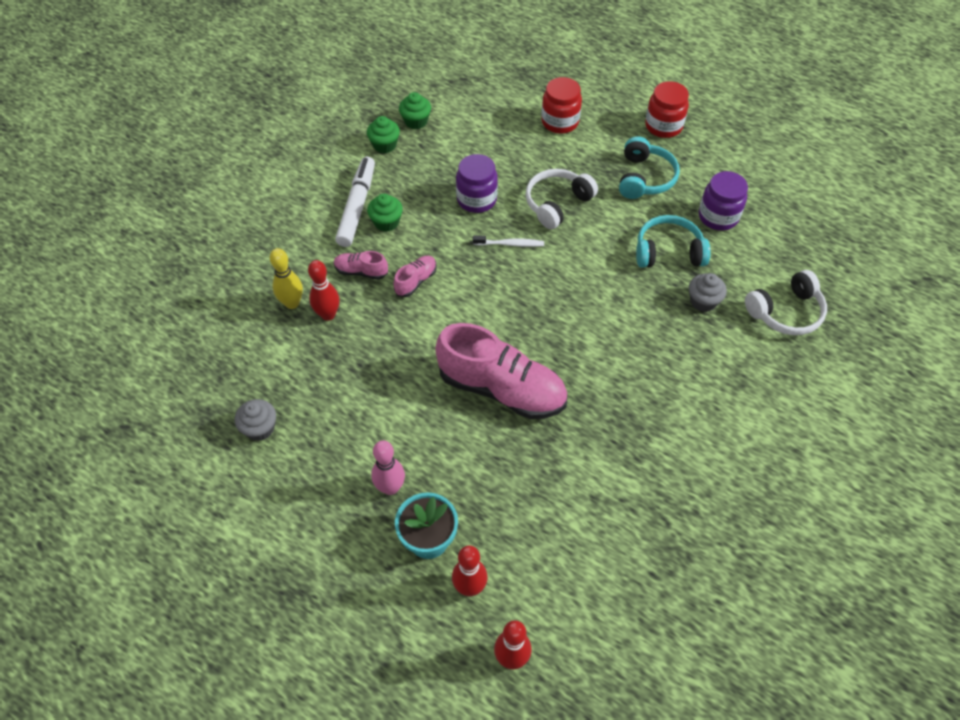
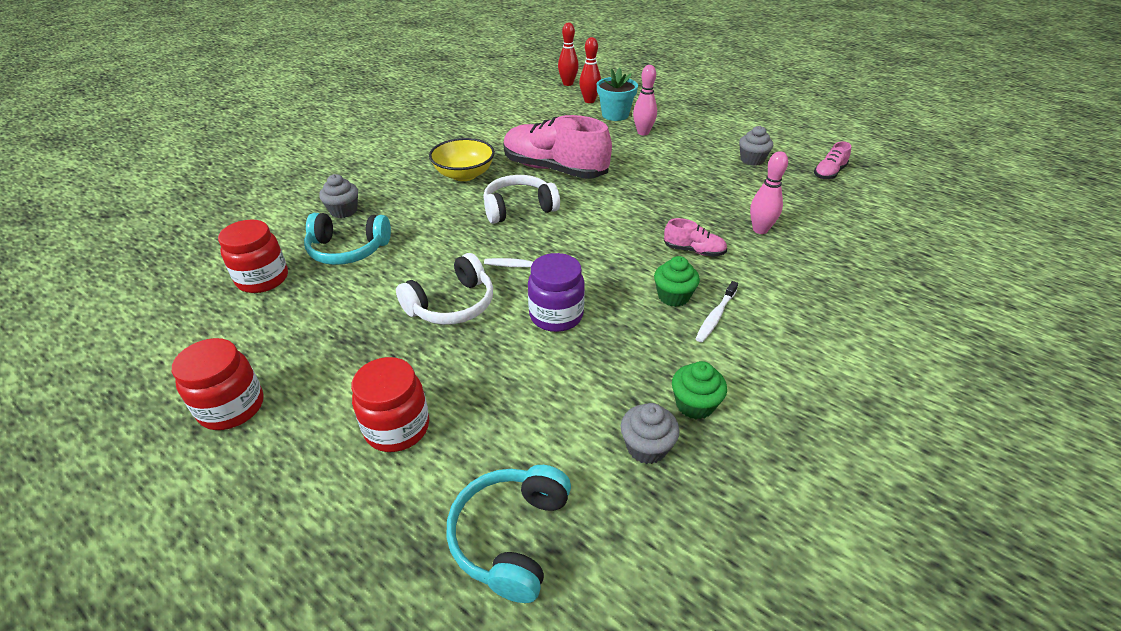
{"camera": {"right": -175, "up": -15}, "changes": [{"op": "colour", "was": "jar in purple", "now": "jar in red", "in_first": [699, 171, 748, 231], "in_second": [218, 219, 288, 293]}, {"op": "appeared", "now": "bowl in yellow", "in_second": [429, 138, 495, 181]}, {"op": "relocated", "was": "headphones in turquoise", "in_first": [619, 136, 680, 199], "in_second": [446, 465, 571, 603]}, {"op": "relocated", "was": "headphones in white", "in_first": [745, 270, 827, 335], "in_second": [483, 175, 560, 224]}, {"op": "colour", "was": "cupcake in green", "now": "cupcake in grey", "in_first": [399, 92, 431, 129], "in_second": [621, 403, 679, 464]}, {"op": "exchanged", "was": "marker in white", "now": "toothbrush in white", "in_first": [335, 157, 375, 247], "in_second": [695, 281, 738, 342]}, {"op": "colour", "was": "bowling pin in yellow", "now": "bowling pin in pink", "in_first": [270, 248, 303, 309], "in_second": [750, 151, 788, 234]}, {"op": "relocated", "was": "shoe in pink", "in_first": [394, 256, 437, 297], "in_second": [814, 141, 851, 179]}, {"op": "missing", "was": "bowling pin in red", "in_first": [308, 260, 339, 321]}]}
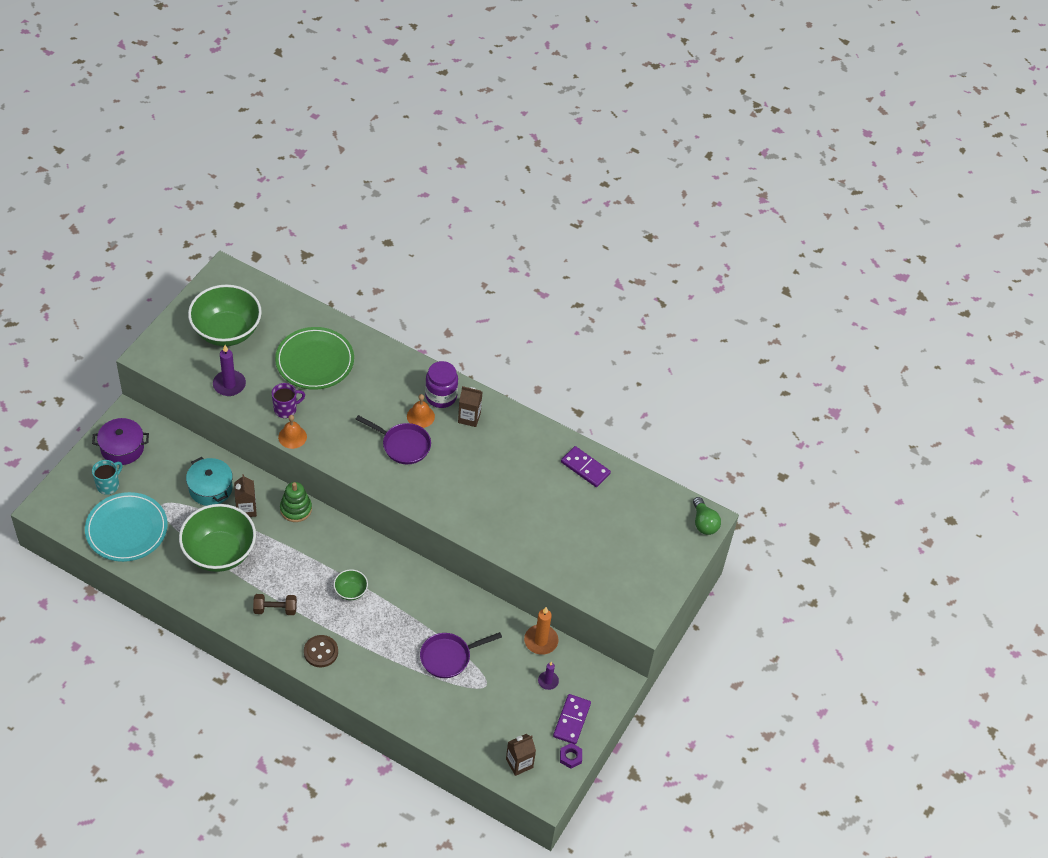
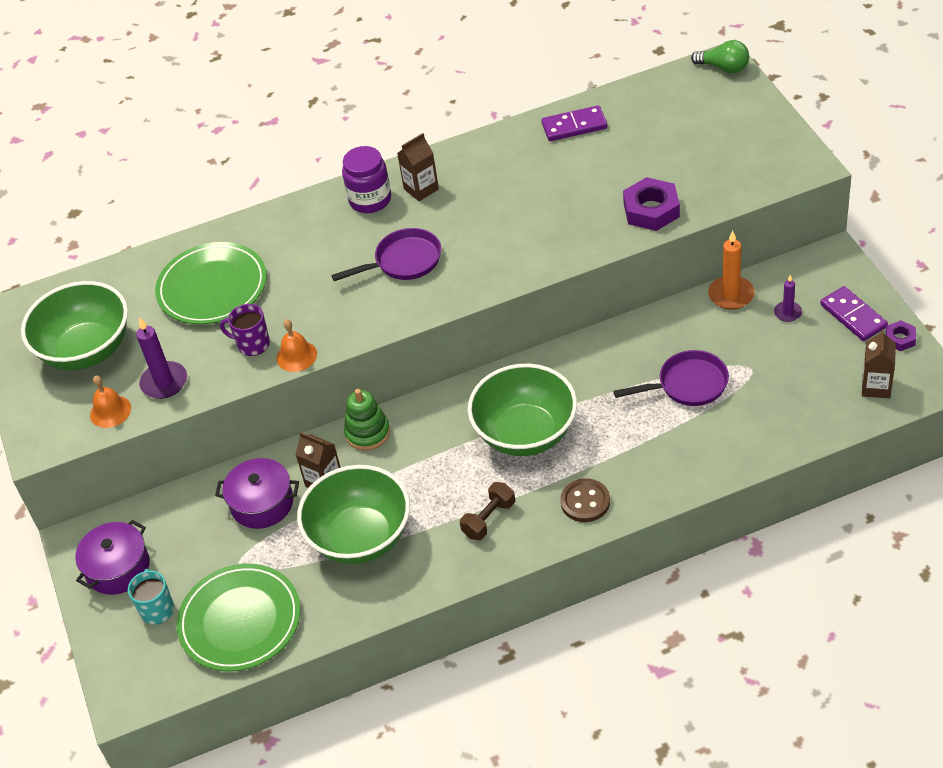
{"camera": {"right": -40, "up": -5}, "changes": [{"op": "relocated", "was": "bell in orange", "in_first": [407, 394, 435, 428], "in_second": [90, 376, 131, 428]}, {"op": "colour", "was": "plate in turquoise", "now": "plate in green", "in_first": [85, 492, 168, 562], "in_second": [176, 564, 300, 672]}, {"op": "colour", "was": "pot in turquoise", "now": "pot in purple", "in_first": [186, 457, 233, 506], "in_second": [215, 458, 299, 529]}, {"op": "spun", "was": "mug in purple", "in_first": [272, 383, 305, 418], "in_second": [220, 304, 270, 356], "clockwise": -90}, {"op": "size", "was": "bowl in green", "in_first": [334, 569, 368, 600], "in_second": [468, 364, 577, 456], "ratio": 2.23}, {"op": "spun", "was": "pan in purple", "in_first": [420, 632, 502, 678], "in_second": [613, 350, 729, 406], "clockwise": -120}, {"op": "appeared", "now": "nut in purple", "in_second": [623, 177, 680, 231]}]}
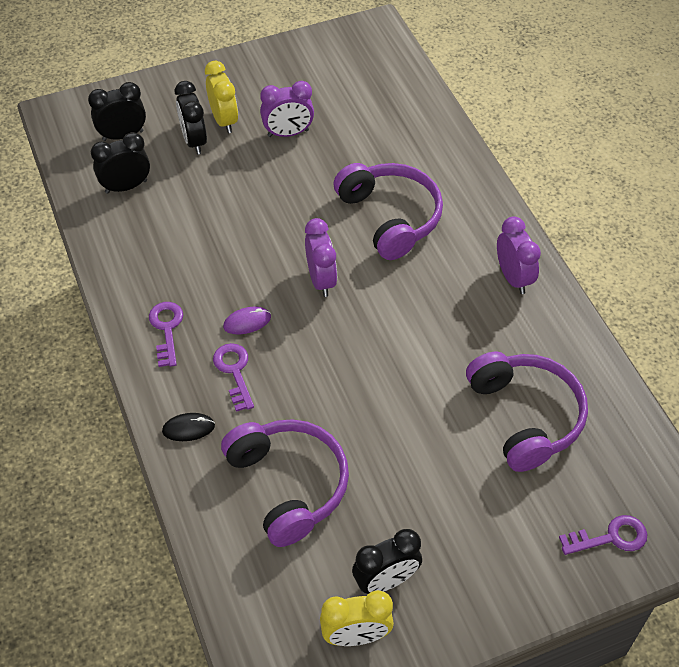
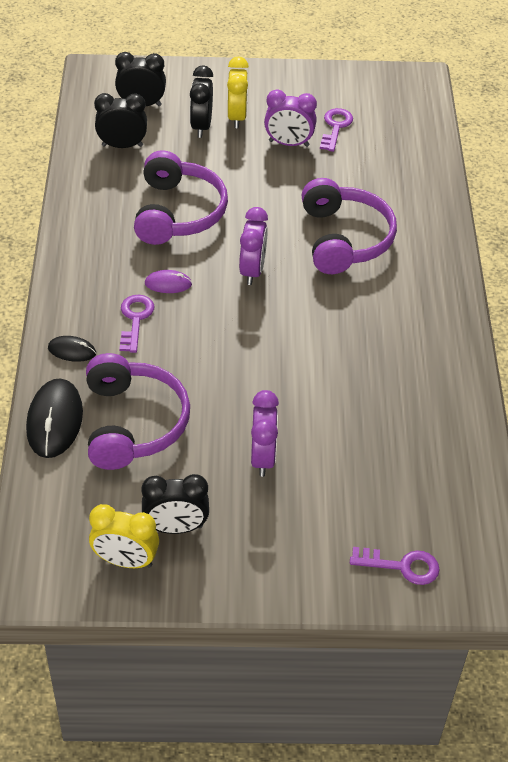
{"camera": {"right": 20, "up": -5}, "changes": [{"op": "appeared", "now": "mouse in black", "in_second": [26, 378, 83, 458]}, {"op": "relocated", "was": "headphones in purple", "in_first": [466, 352, 588, 472], "in_second": [134, 150, 228, 245]}, {"op": "relocated", "was": "clock in purple", "in_first": [497, 216, 541, 294], "in_second": [251, 390, 279, 477]}, {"op": "relocated", "was": "key in purple", "in_first": [149, 302, 183, 367], "in_second": [320, 108, 353, 152]}]}
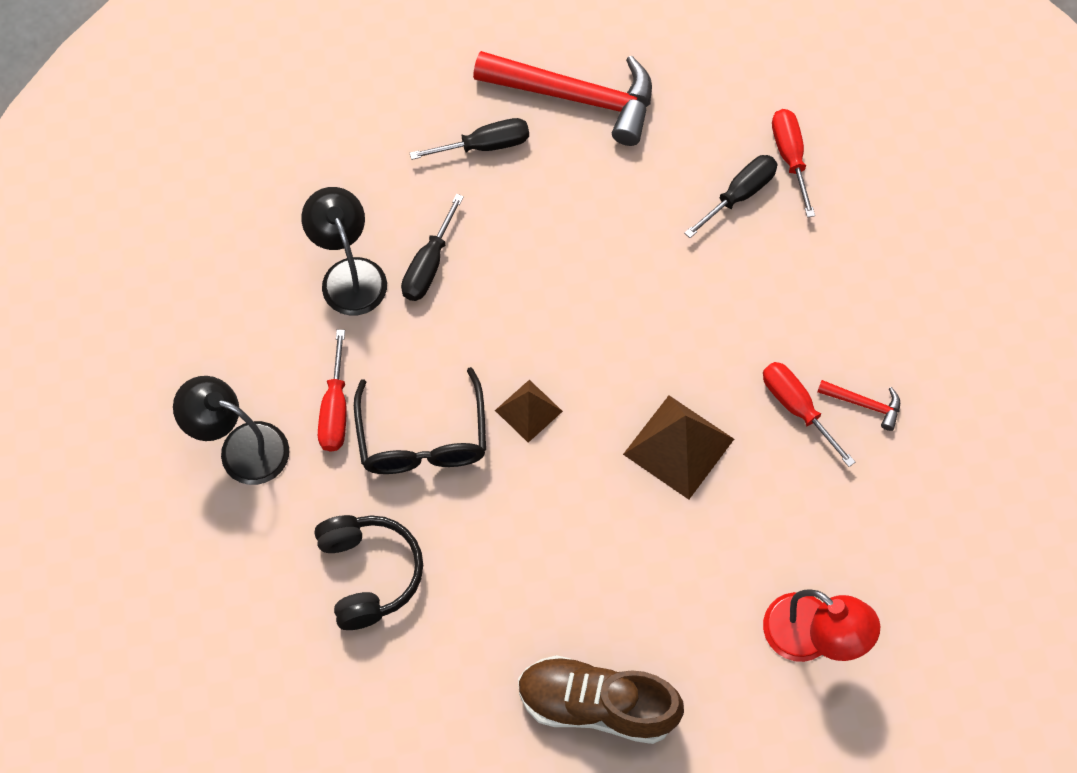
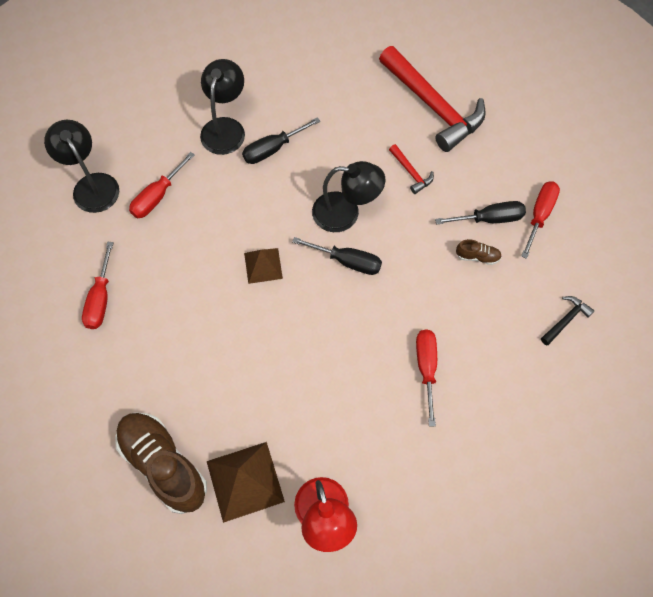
{"camera": {"right": 35, "up": 0}, "changes": [{"op": "exchanged", "was": "headphones in black", "now": "screwdriver in red", "in_first": [315, 515, 423, 630], "in_second": [82, 242, 114, 329]}, {"op": "relocated", "was": "pyramid in brown", "in_first": [623, 395, 734, 500], "in_second": [207, 442, 285, 523]}, {"op": "relocated", "was": "screwdriver in black", "in_first": [410, 118, 529, 160], "in_second": [292, 237, 382, 275]}, {"op": "appeared", "now": "lamp in black", "in_second": [312, 161, 385, 232]}, {"op": "relocated", "was": "hammer in red", "in_first": [817, 380, 900, 431], "in_second": [389, 144, 434, 194]}, {"op": "appeared", "now": "shoe in brown", "in_second": [456, 239, 502, 265]}, {"op": "appeared", "now": "hammer in black", "in_second": [541, 296, 594, 345]}, {"op": "missing", "was": "glasses in black", "in_first": [354, 367, 486, 474]}]}
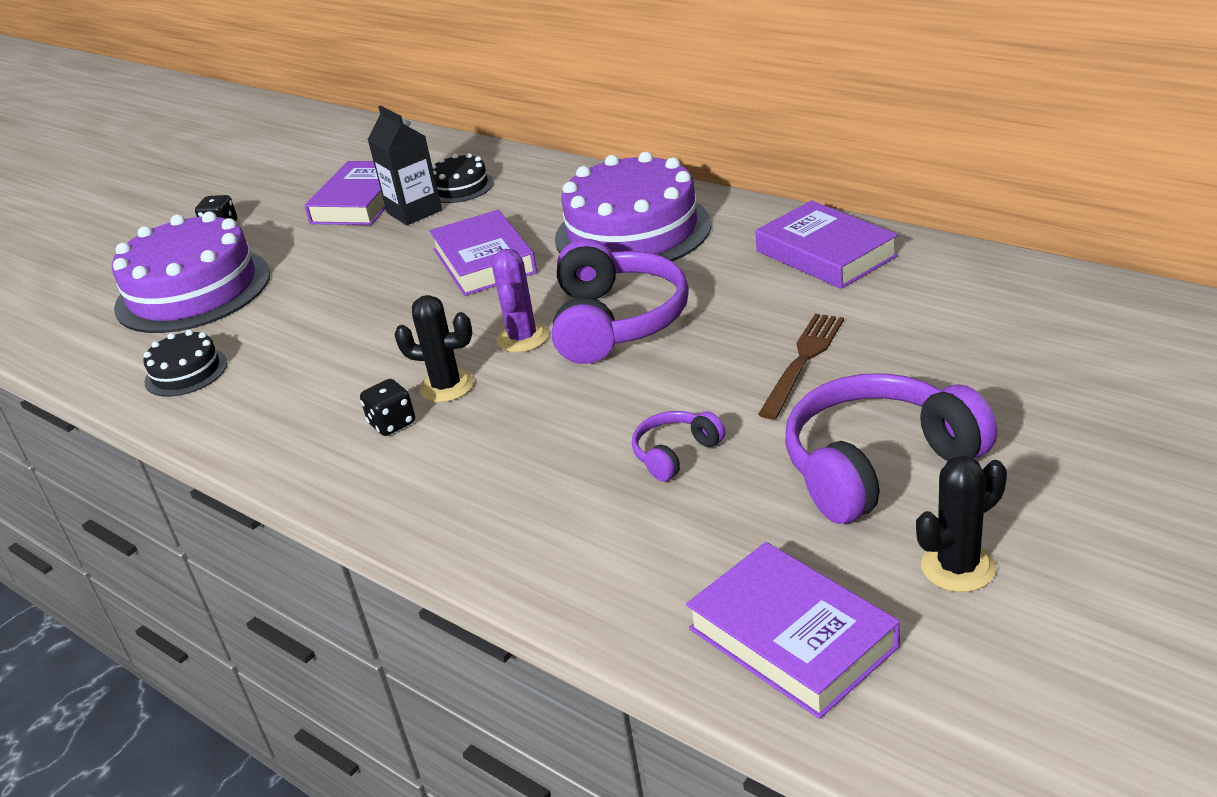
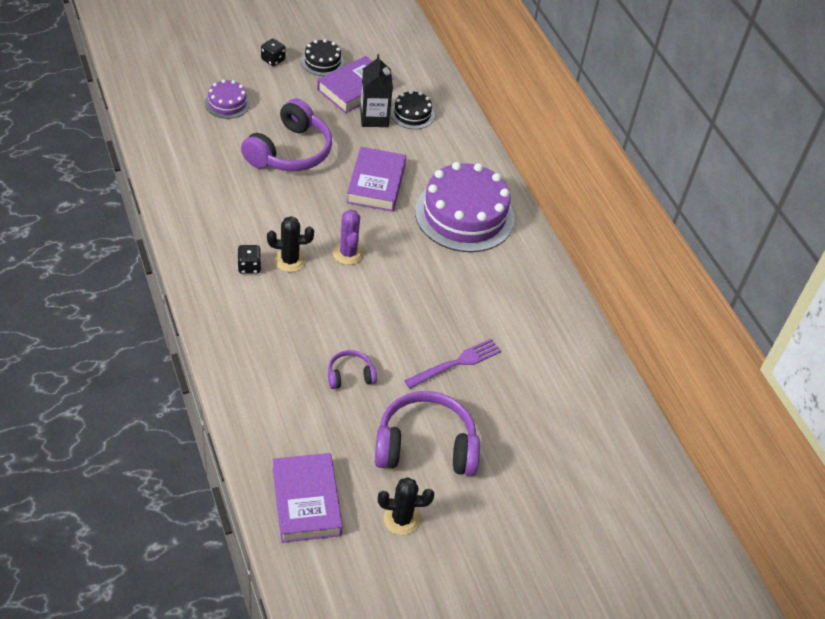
{"camera": {"right": 20, "up": 15}, "changes": [{"op": "size", "was": "cake in purple", "in_first": [112, 211, 270, 333], "in_second": [205, 79, 250, 119], "ratio": 0.48}, {"op": "relocated", "was": "headphones in purple", "in_first": [552, 239, 689, 364], "in_second": [241, 98, 332, 171]}, {"op": "spun", "was": "cactus in black", "in_first": [394, 295, 474, 403], "in_second": [267, 216, 314, 272], "clockwise": -45}, {"op": "relocated", "was": "cake in black", "in_first": [143, 330, 228, 397], "in_second": [301, 39, 344, 76]}, {"op": "spun", "was": "cactus in purple", "in_first": [492, 249, 549, 353], "in_second": [333, 210, 364, 265], "clockwise": -45}, {"op": "colour", "was": "fork in brown", "now": "fork in purple", "in_first": [758, 314, 844, 419], "in_second": [404, 339, 501, 389]}, {"op": "missing", "was": "book in purple", "in_first": [755, 201, 898, 289]}]}
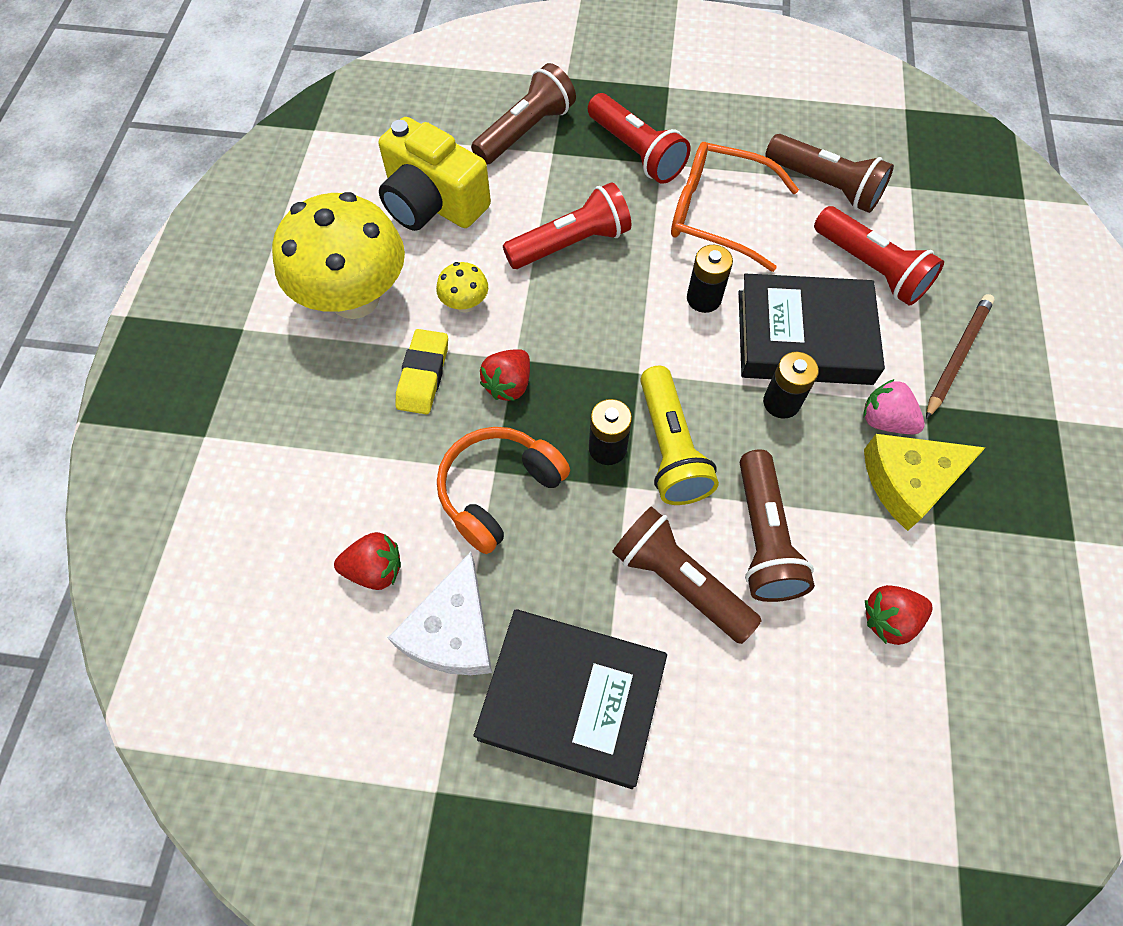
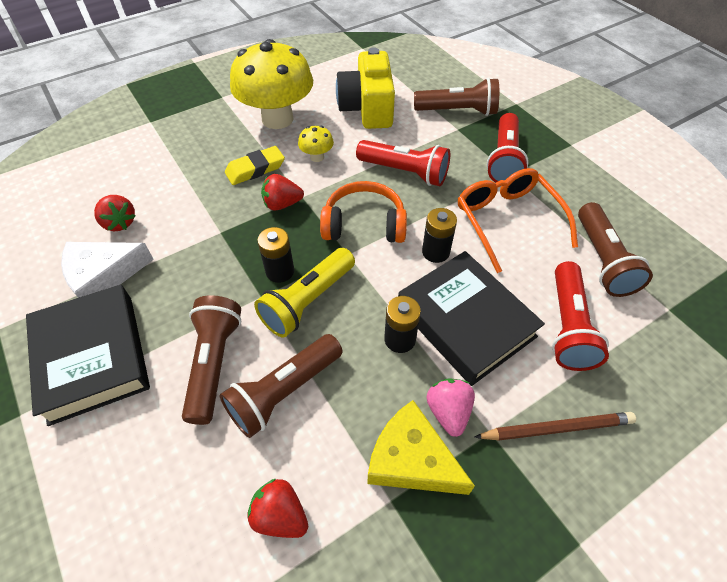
{"camera": {"right": 50, "up": -10}, "changes": [{"op": "relocated", "was": "headphones in orange", "in_first": [437, 427, 570, 554], "in_second": [320, 181, 407, 243]}]}
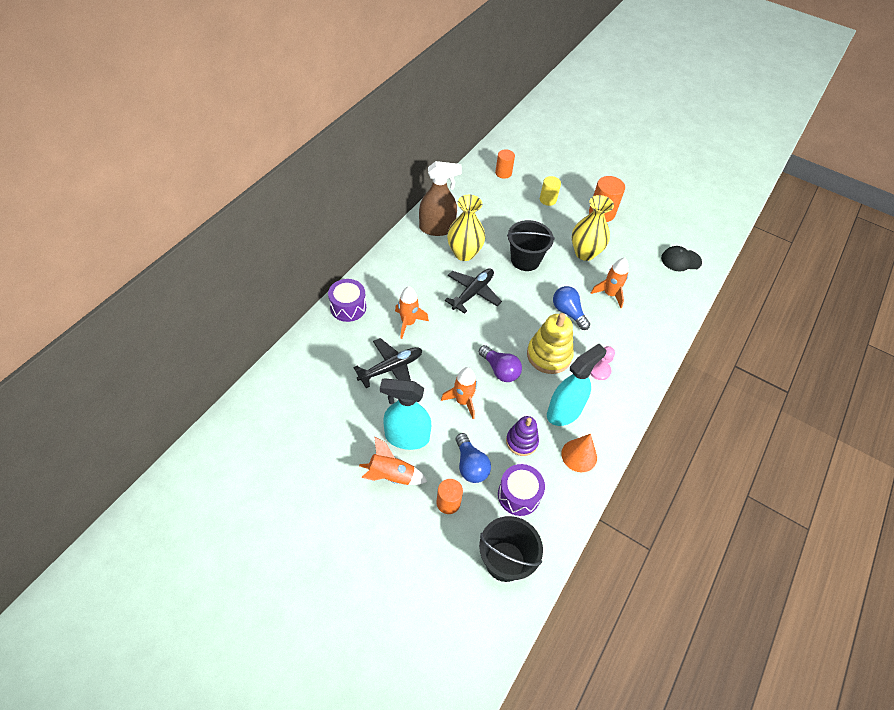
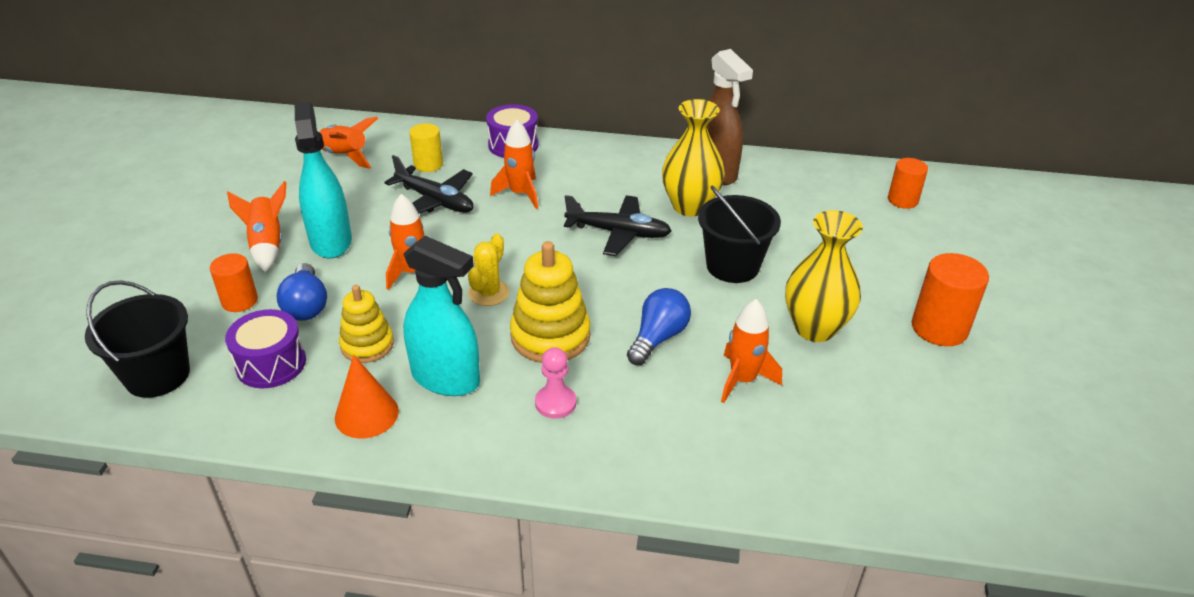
{"camera": {"right": 70, "up": -15}, "changes": [{"op": "spun", "was": "light bulb in blue", "in_first": [456, 433, 491, 483], "in_second": [277, 263, 327, 321], "clockwise": -60}, {"op": "appeared", "now": "rocket in orange", "in_second": [319, 117, 378, 169]}, {"op": "colour", "was": "stacking toy in purple", "now": "stacking toy in yellow", "in_first": [506, 416, 539, 456], "in_second": [339, 285, 394, 363]}, {"op": "relocated", "was": "cylinder in yellow", "in_first": [540, 176, 561, 206], "in_second": [409, 123, 443, 172]}, {"op": "exchanged", "was": "light bulb in purple", "now": "cactus in yellow", "in_first": [479, 345, 522, 382], "in_second": [468, 233, 510, 306]}, {"op": "missing", "was": "cap in black", "in_first": [661, 246, 702, 272]}]}
